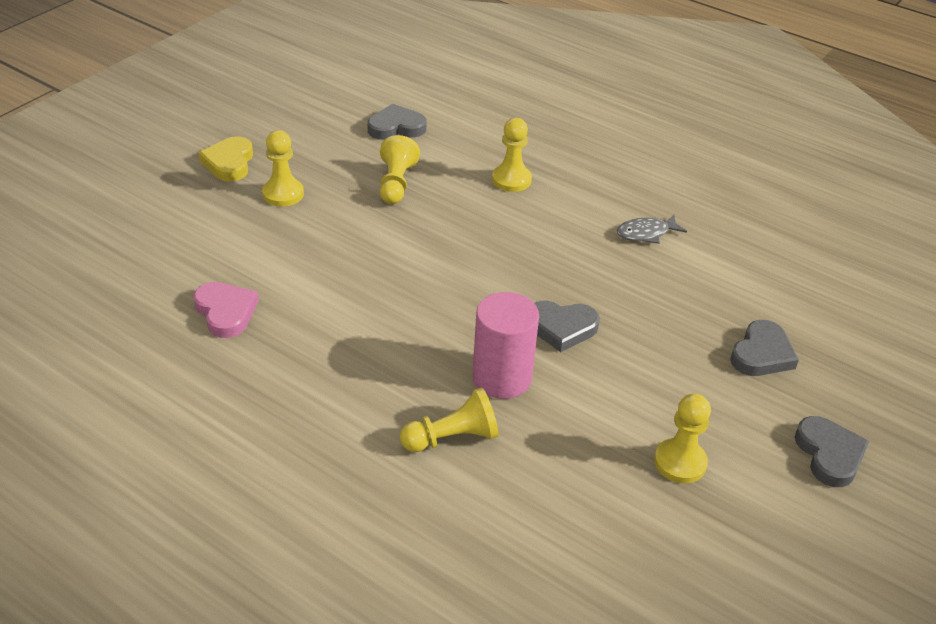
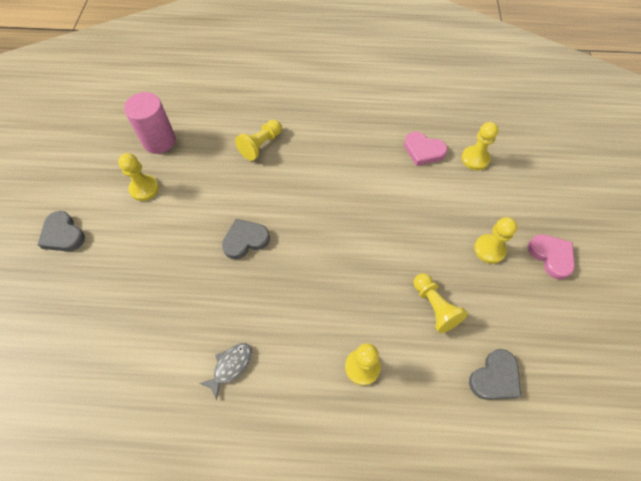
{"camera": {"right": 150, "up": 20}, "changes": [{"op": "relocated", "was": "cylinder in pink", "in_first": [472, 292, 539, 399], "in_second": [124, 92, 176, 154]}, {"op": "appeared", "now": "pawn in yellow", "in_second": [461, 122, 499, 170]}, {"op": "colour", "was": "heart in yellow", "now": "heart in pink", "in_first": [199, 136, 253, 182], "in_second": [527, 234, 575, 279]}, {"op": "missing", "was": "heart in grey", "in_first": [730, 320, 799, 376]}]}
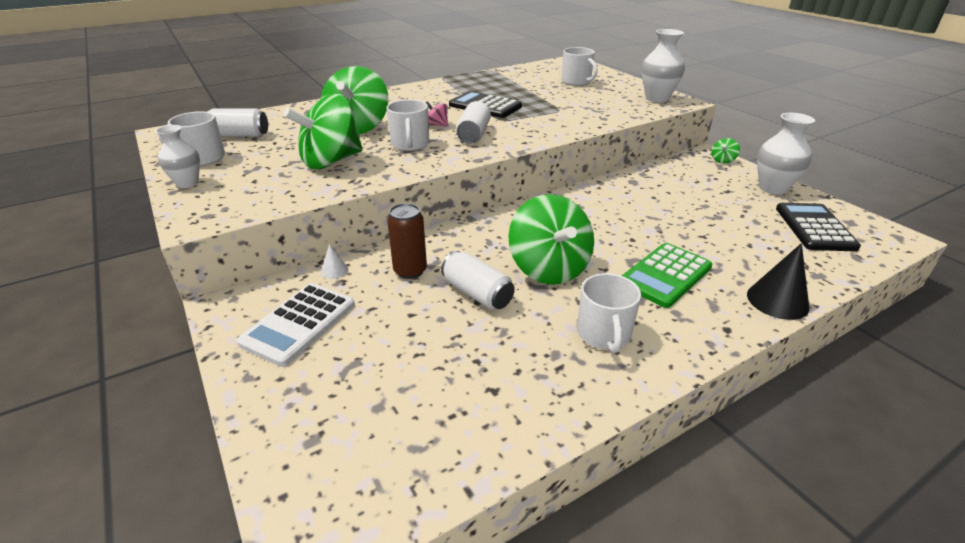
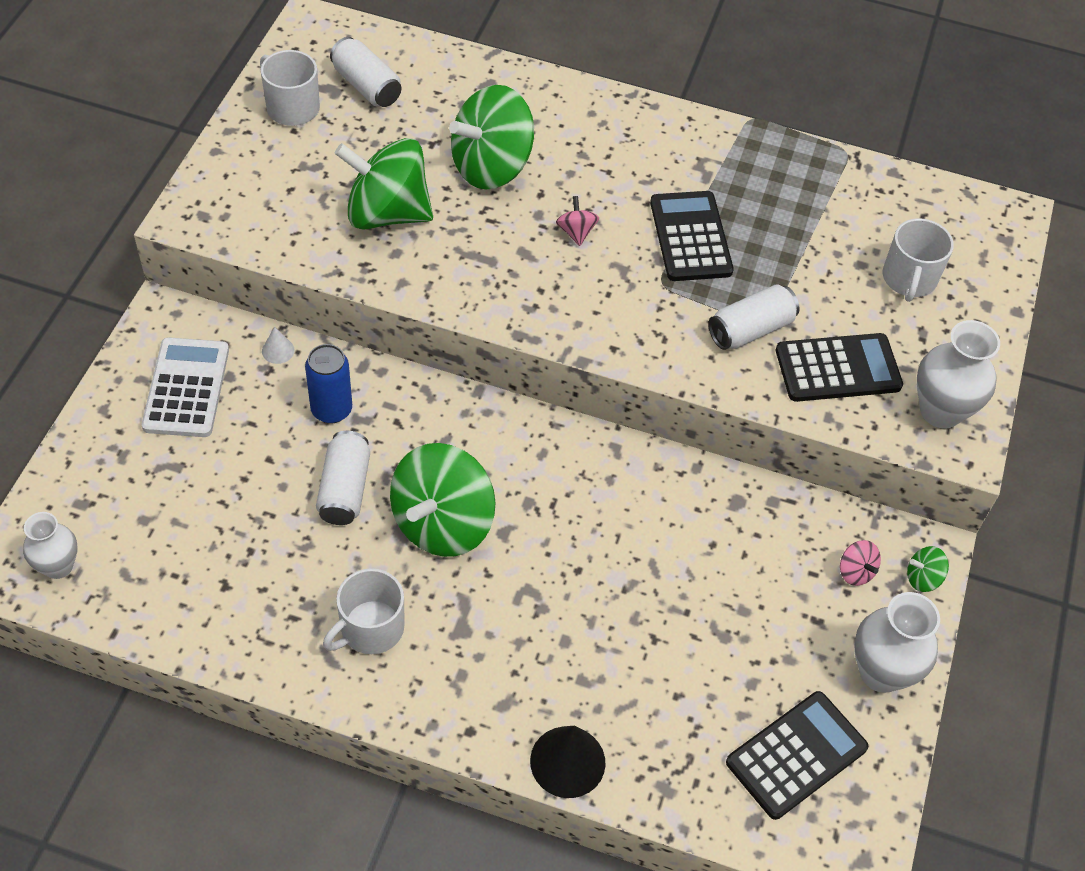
{"camera": {"right": 45, "up": 20}, "changes": [{"op": "relocated", "was": "vase in white", "in_first": [155, 125, 200, 188], "in_second": [23, 512, 78, 579]}, {"op": "spun", "was": "calculator in white", "in_first": [236, 283, 355, 367], "in_second": [142, 337, 229, 437], "clockwise": 105}, {"op": "colour", "was": "can in brown", "now": "can in blue", "in_first": [387, 203, 427, 279], "in_second": [305, 344, 352, 423]}, {"op": "relocated", "was": "can in white", "in_first": [456, 101, 491, 144], "in_second": [708, 284, 800, 350]}, {"op": "appeared", "now": "calculator in black", "in_second": [776, 333, 903, 402]}, {"op": "appeared", "now": "spinning top in pink", "in_second": [840, 540, 881, 586]}, {"op": "missing", "was": "mug in white", "in_first": [386, 99, 429, 151]}, {"op": "missing", "was": "calculator in green", "in_first": [622, 243, 712, 308]}]}
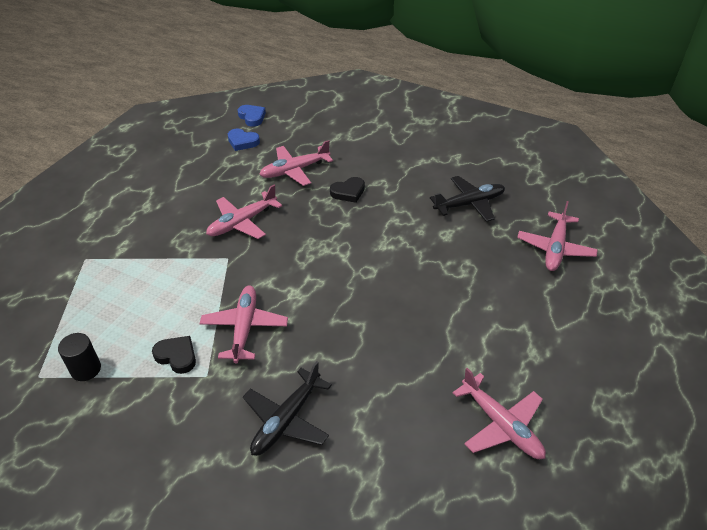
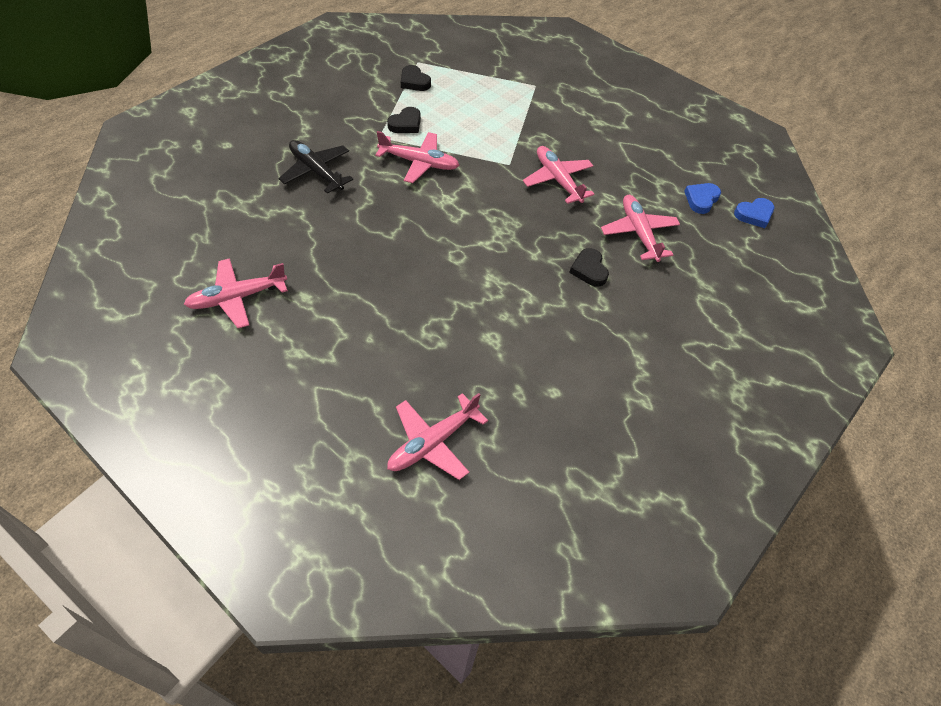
{"camera": {"right": 100, "up": 10}, "changes": [{"op": "spun", "was": "plane in pink", "in_first": [517, 201, 598, 271], "in_second": [387, 393, 488, 480], "clockwise": -75}, {"op": "exchanged", "was": "cylinder in black", "now": "heart in black", "in_first": [58, 333, 101, 381], "in_second": [401, 65, 431, 91]}, {"op": "missing", "was": "plane in black", "in_first": [430, 176, 505, 222]}]}
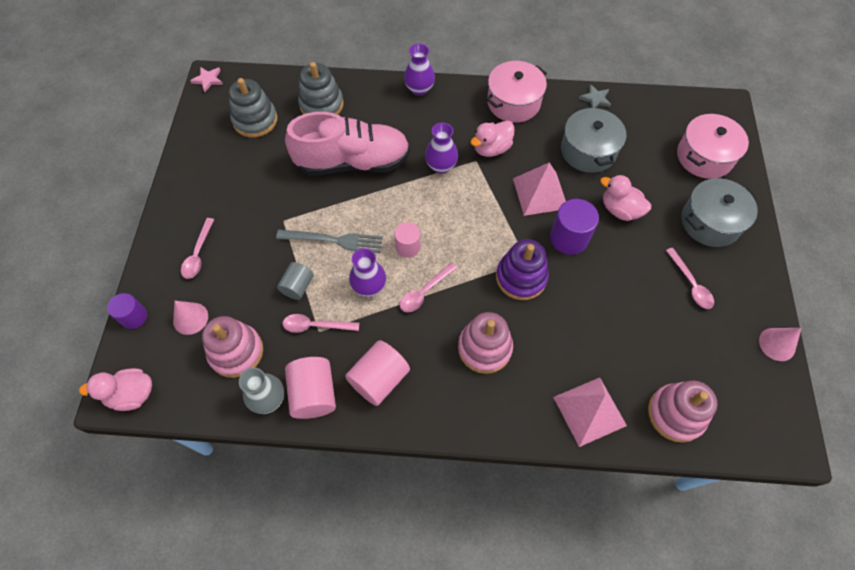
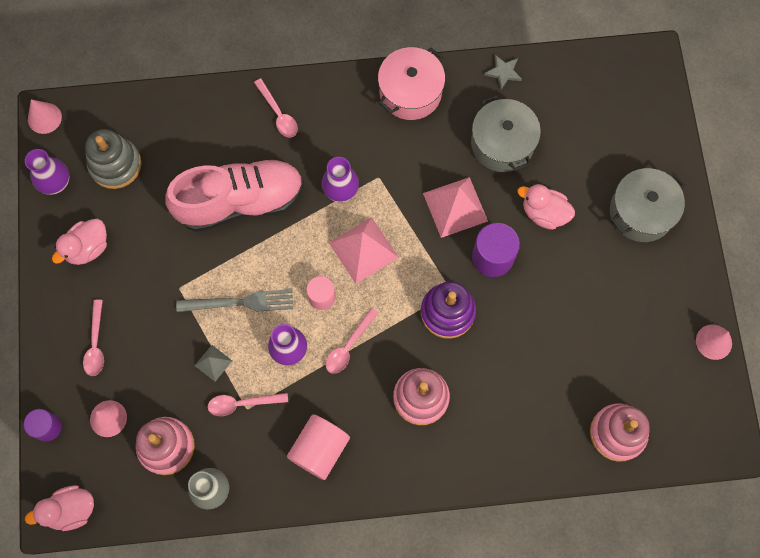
{"camera": {"right": -10, "up": 10}, "changes": [{"op": "relocated", "was": "vase in purple", "in_first": [404, 44, 435, 96], "in_second": [25, 149, 69, 195]}, {"op": "exchanged", "was": "star in pink", "now": "cone in pink", "in_first": [190, 67, 223, 92], "in_second": [28, 99, 62, 134]}, {"op": "relocated", "was": "duck in pink", "in_first": [470, 121, 515, 157], "in_second": [52, 219, 107, 265]}, {"op": "exchanged", "was": "cylinder in grey", "now": "pyramid in grey", "in_first": [277, 262, 314, 300], "in_second": [195, 345, 232, 382]}, {"op": "relocated", "was": "spoon in pink", "in_first": [666, 248, 714, 309], "in_second": [254, 78, 298, 138]}, {"op": "relocated", "was": "pyramid in pink", "in_first": [553, 378, 627, 447], "in_second": [329, 217, 399, 284]}, {"op": "missing", "was": "cylinder in pink", "in_first": [285, 357, 336, 419]}, {"op": "missing", "was": "stacking toy in grey", "in_first": [298, 62, 344, 115]}, {"op": "missing", "was": "pot in pink", "in_first": [677, 114, 749, 179]}]}
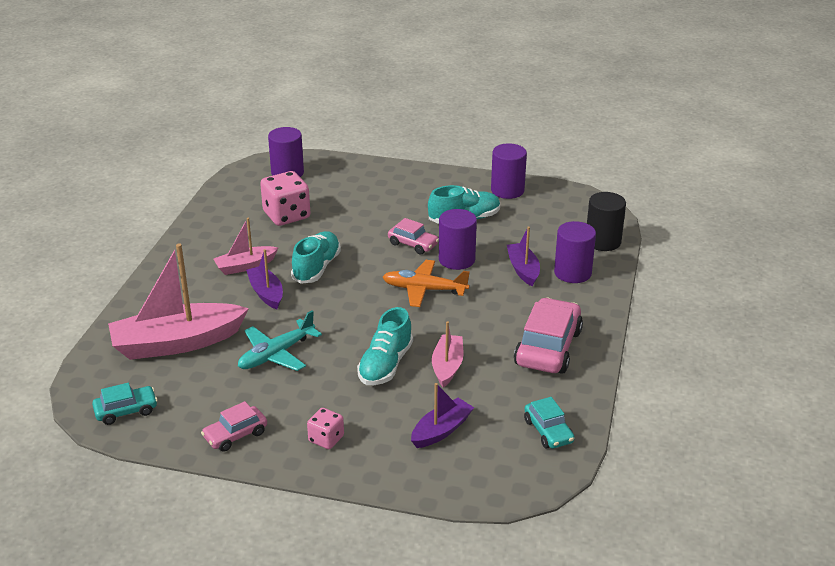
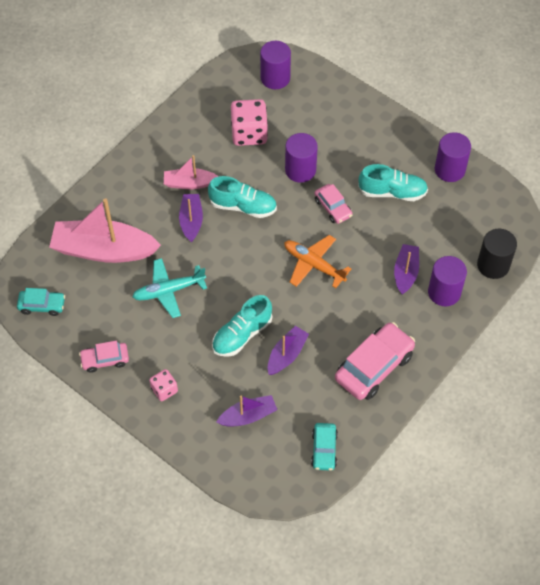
{"camera": {"right": 25, "up": 25}, "changes": [{"op": "spun", "was": "shoe in turquoise", "in_first": [291, 231, 341, 284], "in_second": [208, 176, 277, 218], "clockwise": 60}, {"op": "colour", "was": "boat in pink", "now": "boat in purple", "in_first": [432, 321, 463, 387], "in_second": [267, 326, 309, 375]}, {"op": "relocated", "was": "cylinder in purple", "in_first": [439, 209, 477, 270], "in_second": [285, 133, 318, 183]}]}
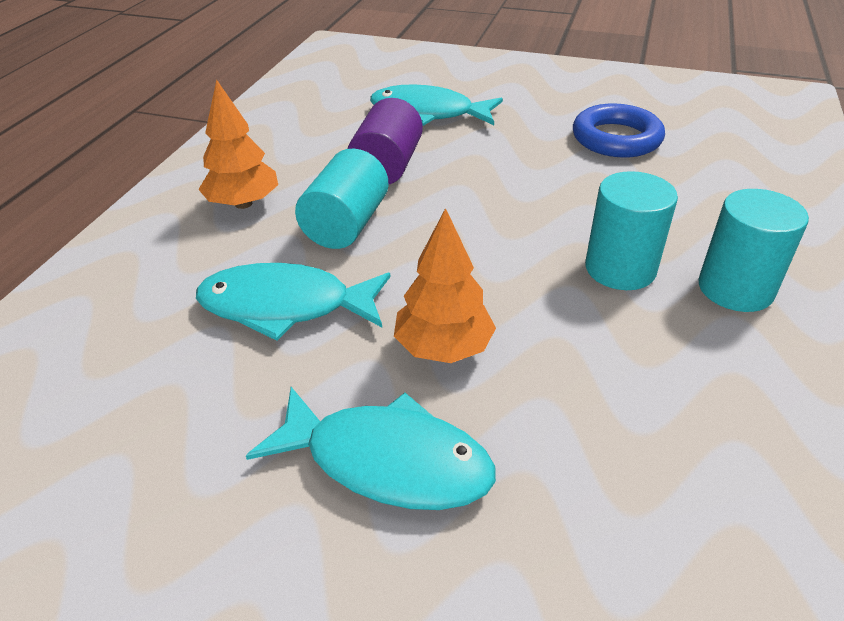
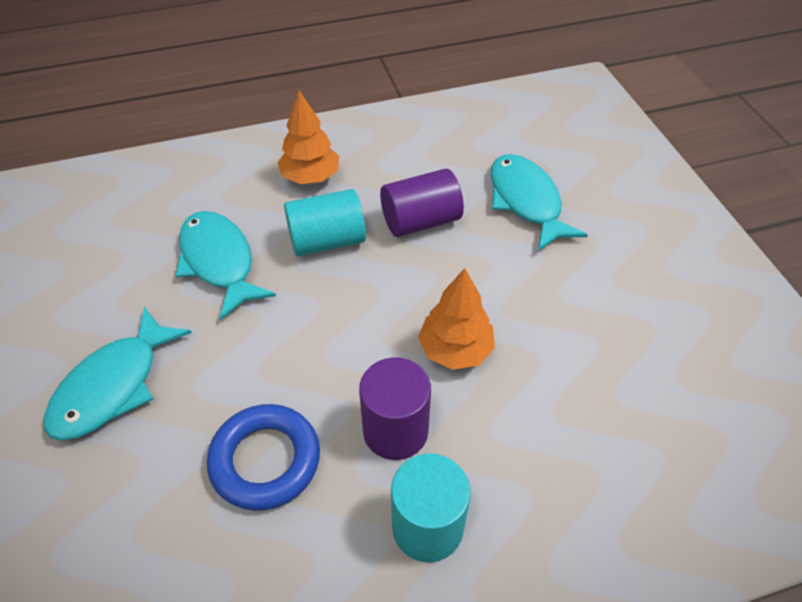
{"camera": {"right": 55, "up": 10}, "changes": [{"op": "spun", "was": "fish in turquoise", "in_first": [246, 387, 496, 510], "in_second": [44, 307, 192, 441], "clockwise": 45}, {"op": "relocated", "was": "ring in blue", "in_first": [573, 103, 665, 158], "in_second": [207, 404, 320, 511]}, {"op": "colour", "was": "cylinder in turquoise", "now": "cylinder in purple", "in_first": [585, 171, 678, 290], "in_second": [359, 358, 431, 460]}, {"op": "relocated", "was": "tree in orange", "in_first": [394, 208, 496, 363], "in_second": [418, 268, 495, 370]}]}
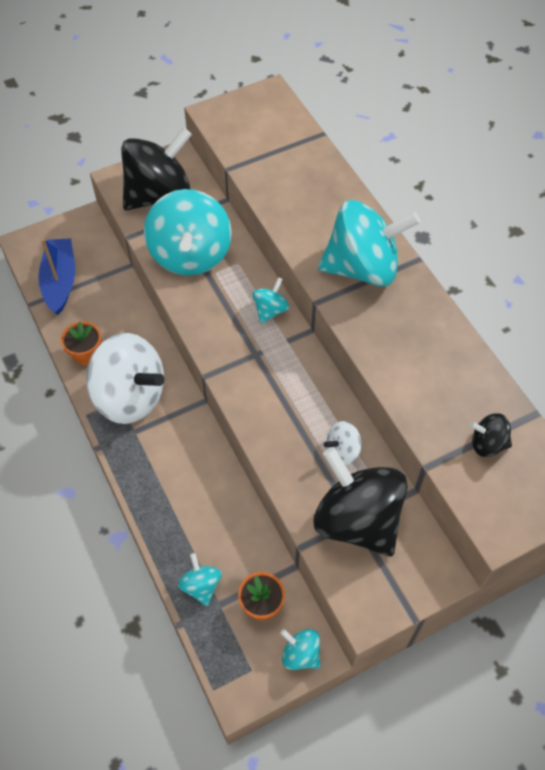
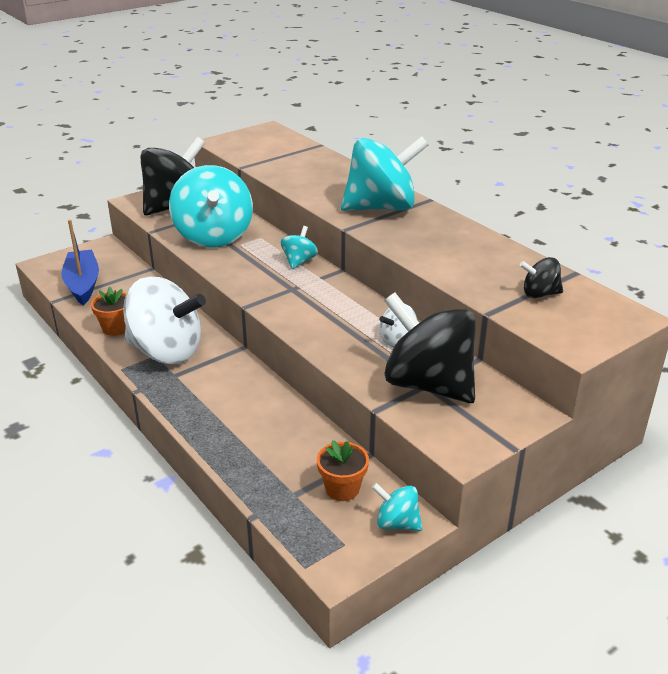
{"camera": {"right": -10, "up": -25}, "changes": [{"op": "missing", "was": "spinning top in turquoise", "in_first": [178, 553, 222, 606]}]}
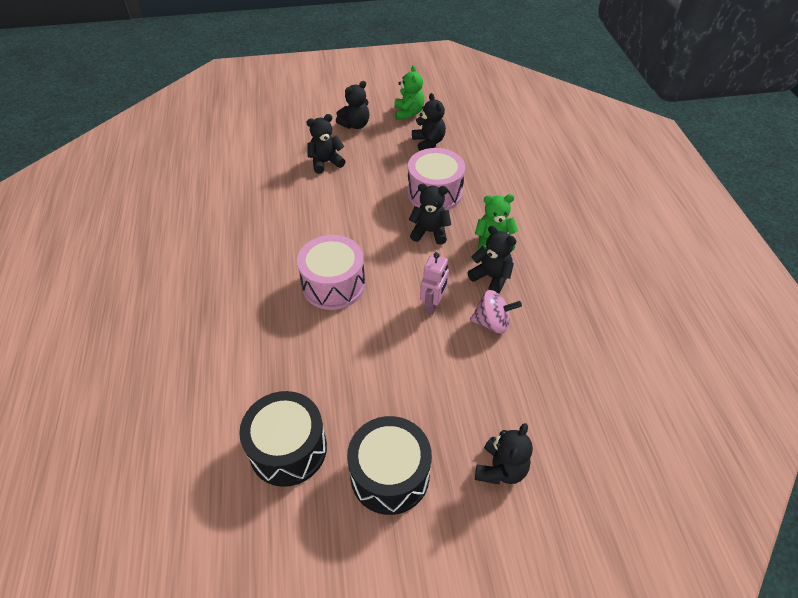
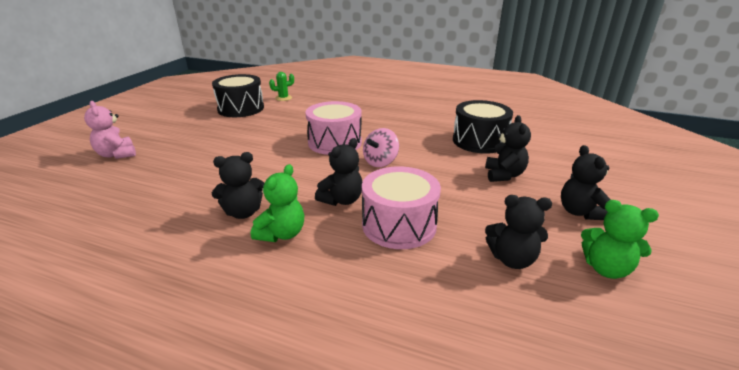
{"camera": {"right": 120, "up": -20}, "changes": [{"op": "colour", "was": "teddy bear in black", "now": "teddy bear in pink", "in_first": [475, 423, 533, 484], "in_second": [84, 101, 136, 159]}, {"op": "appeared", "now": "cactus in green", "in_second": [269, 72, 294, 101]}, {"op": "relocated", "was": "spinning top in pink", "in_first": [470, 290, 522, 334], "in_second": [363, 128, 399, 167]}, {"op": "relocated", "was": "drum in black", "in_first": [347, 416, 432, 515], "in_second": [453, 100, 513, 154]}, {"op": "missing", "was": "robot in pink", "in_first": [420, 252, 449, 315]}]}
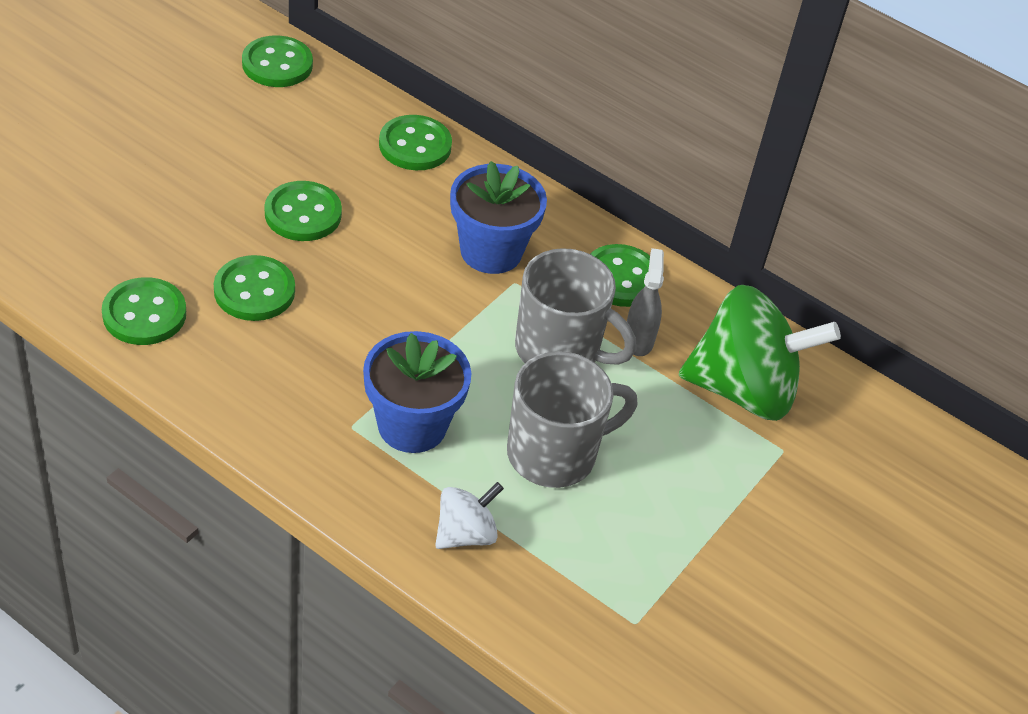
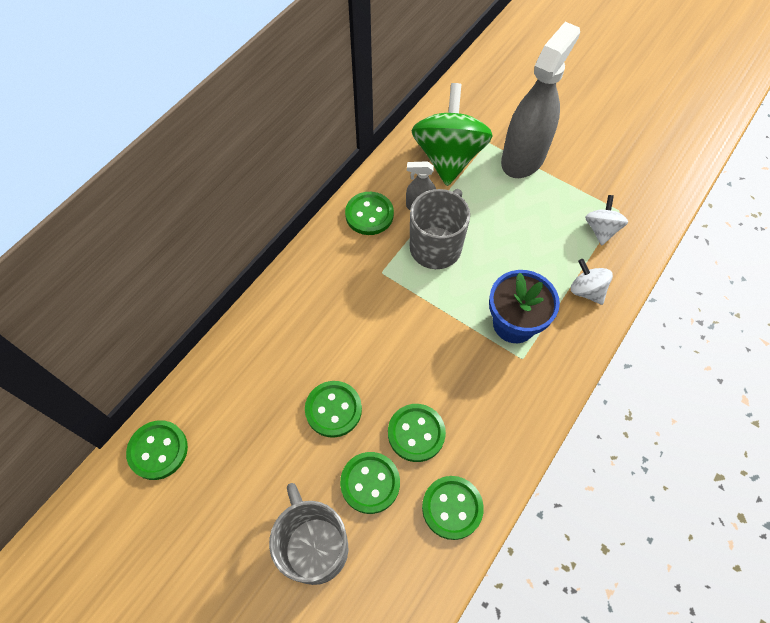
{"camera": {"right": -85, "up": 15}, "changes": [{"op": "relocated", "was": "mug in grey", "in_first": [507, 351, 637, 488], "in_second": [269, 483, 348, 585]}, {"op": "relocated", "was": "button in green", "in_first": [379, 115, 452, 170], "in_second": [340, 452, 400, 514]}, {"op": "appeared", "now": "spray bottle in grey", "in_second": [501, 22, 580, 178]}, {"op": "appeared", "now": "spinning top in white", "in_second": [585, 195, 628, 245]}, {"op": "missing", "was": "flower pot in blue", "in_first": [450, 161, 547, 274]}]}
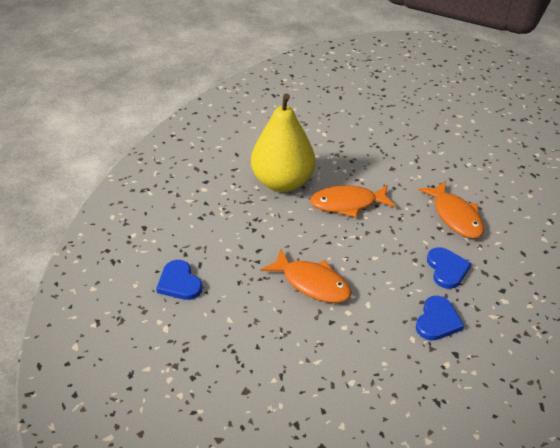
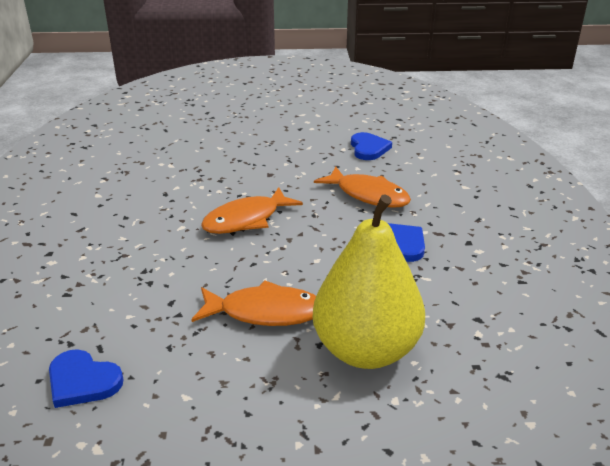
{"camera": {"right": -30, "up": -10}, "changes": [{"op": "relocated", "was": "pear in yellow", "in_first": [251, 93, 315, 192], "in_second": [313, 194, 425, 369]}, {"op": "relocated", "was": "heart in blue", "in_first": [416, 296, 464, 341], "in_second": [351, 132, 392, 160]}]}
